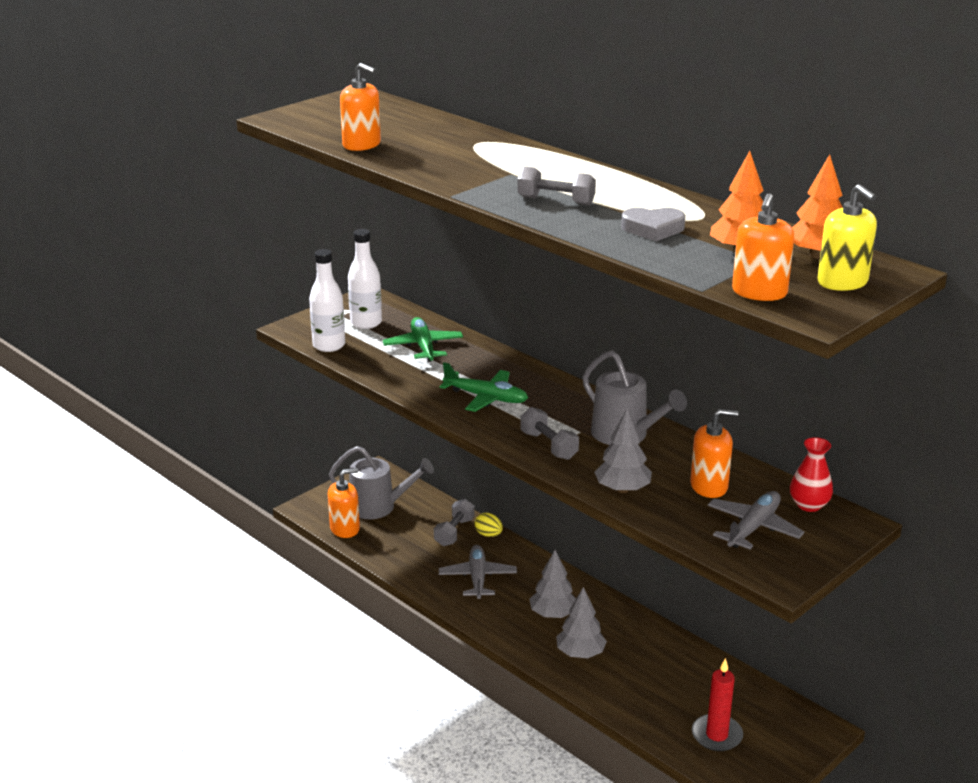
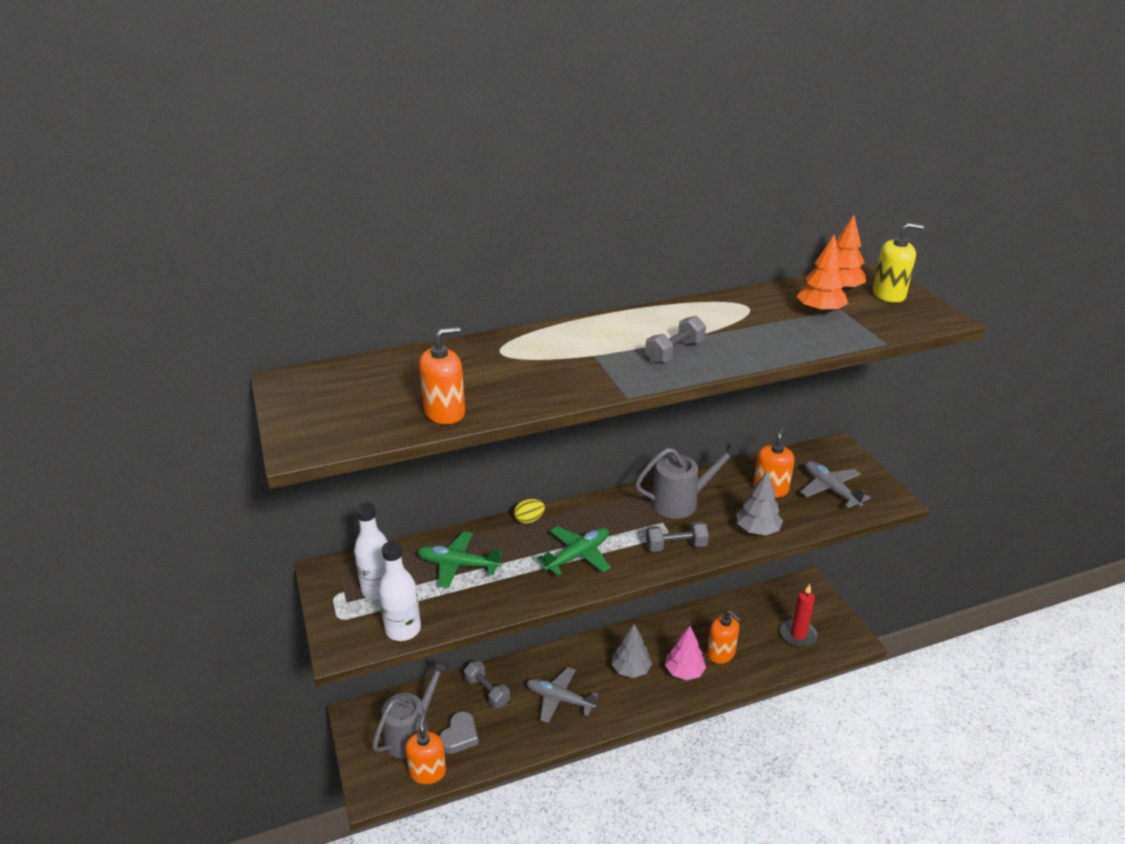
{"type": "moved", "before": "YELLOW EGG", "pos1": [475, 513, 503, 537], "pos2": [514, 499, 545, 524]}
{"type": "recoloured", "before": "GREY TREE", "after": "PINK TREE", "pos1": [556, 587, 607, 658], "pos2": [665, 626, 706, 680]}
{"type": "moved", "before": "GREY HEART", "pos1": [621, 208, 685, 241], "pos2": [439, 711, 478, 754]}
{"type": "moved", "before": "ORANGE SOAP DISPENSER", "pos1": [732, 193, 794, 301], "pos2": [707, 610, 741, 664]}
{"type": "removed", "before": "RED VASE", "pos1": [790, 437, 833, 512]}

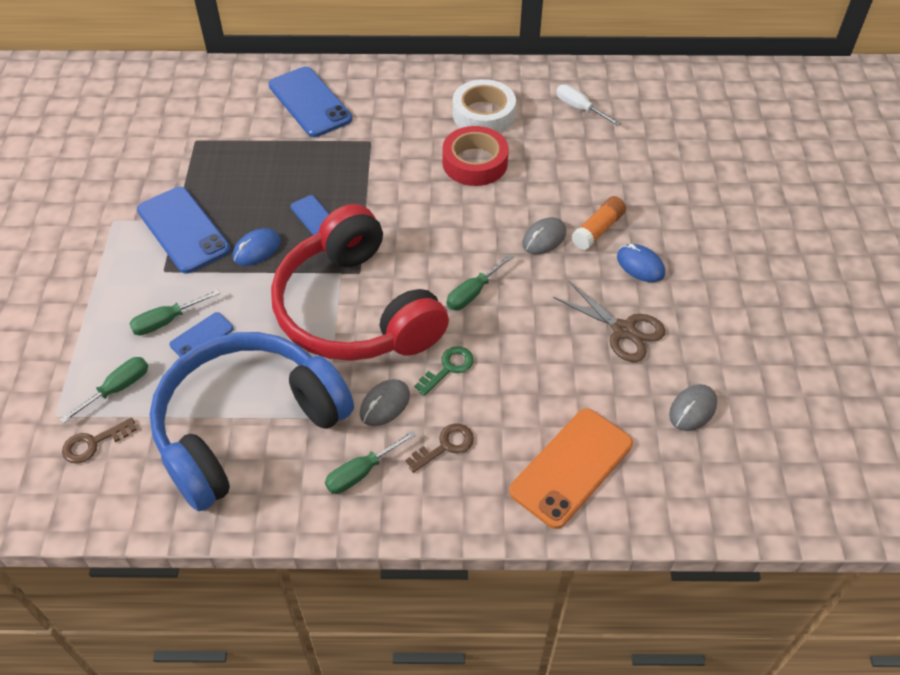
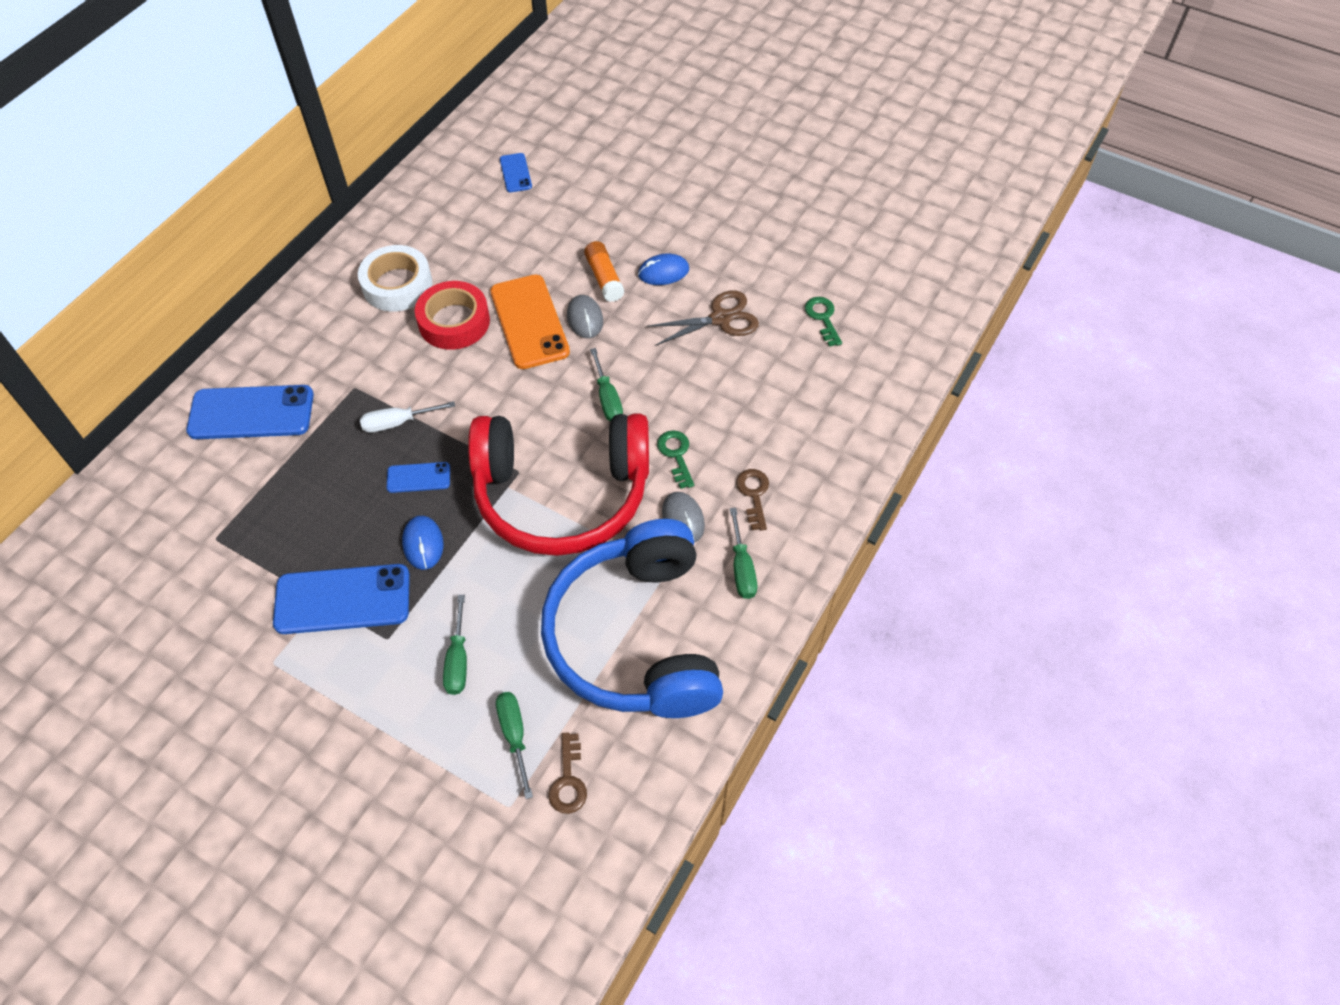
{"type": "moved", "before": "BLUE PHONE", "pos1": [170, 312, 234, 357], "pos2": [500, 153, 532, 192]}
{"type": "moved", "before": "ORANGE PHONE", "pos1": [509, 408, 633, 529], "pos2": [490, 274, 570, 369]}
{"type": "moved", "before": "WHITE SCREWDRIVER", "pos1": [556, 84, 621, 126], "pos2": [360, 401, 455, 433]}
{"type": "replaced", "before": "GREY MOUSE", "after": "GREEN KEY", "pos1": [669, 384, 717, 431], "pos2": [805, 297, 842, 347]}

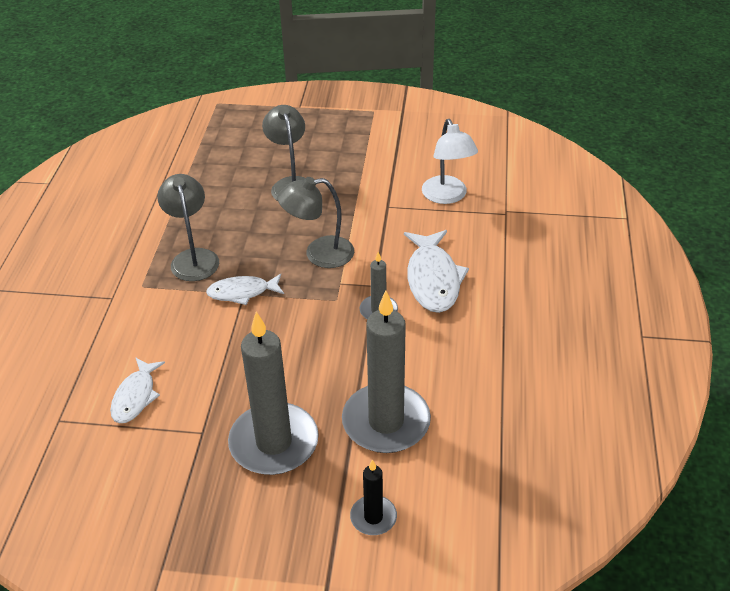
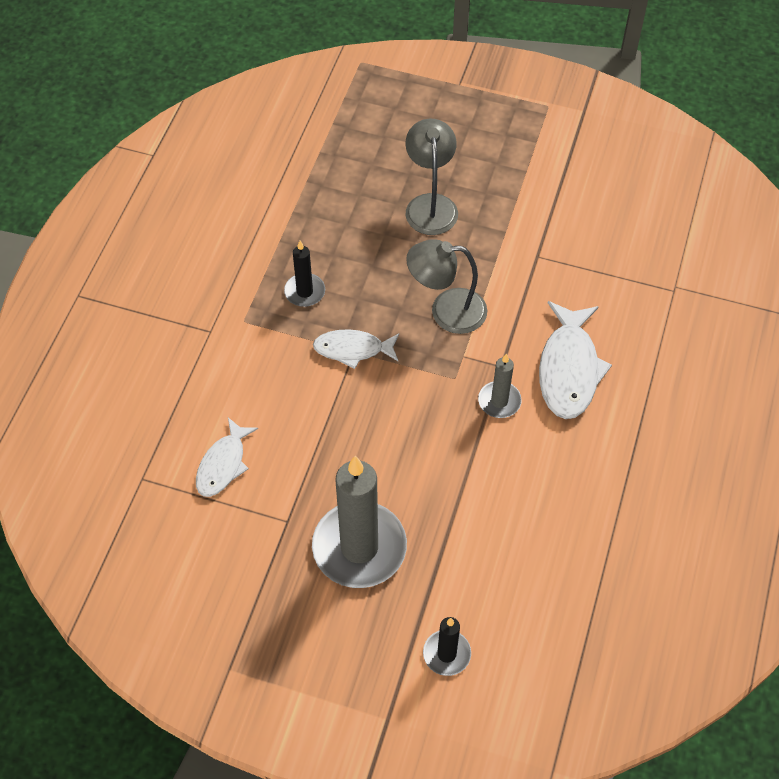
{"type": "replaced", "before": "GREY LAMP", "after": "BLACK CANDLE", "pos1": [157, 174, 219, 281], "pos2": [284, 241, 325, 307]}
{"type": "removed", "before": "GREY CANDLE", "pos1": [342, 291, 431, 453]}
{"type": "removed", "before": "WHITE LAMP", "pos1": [422, 119, 478, 204]}

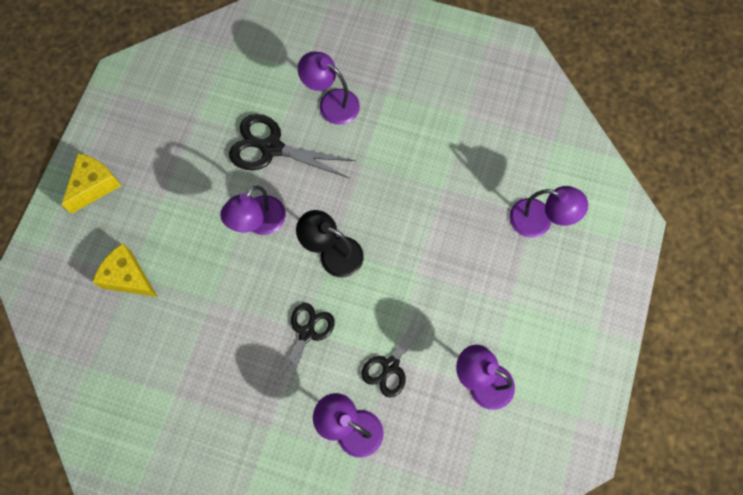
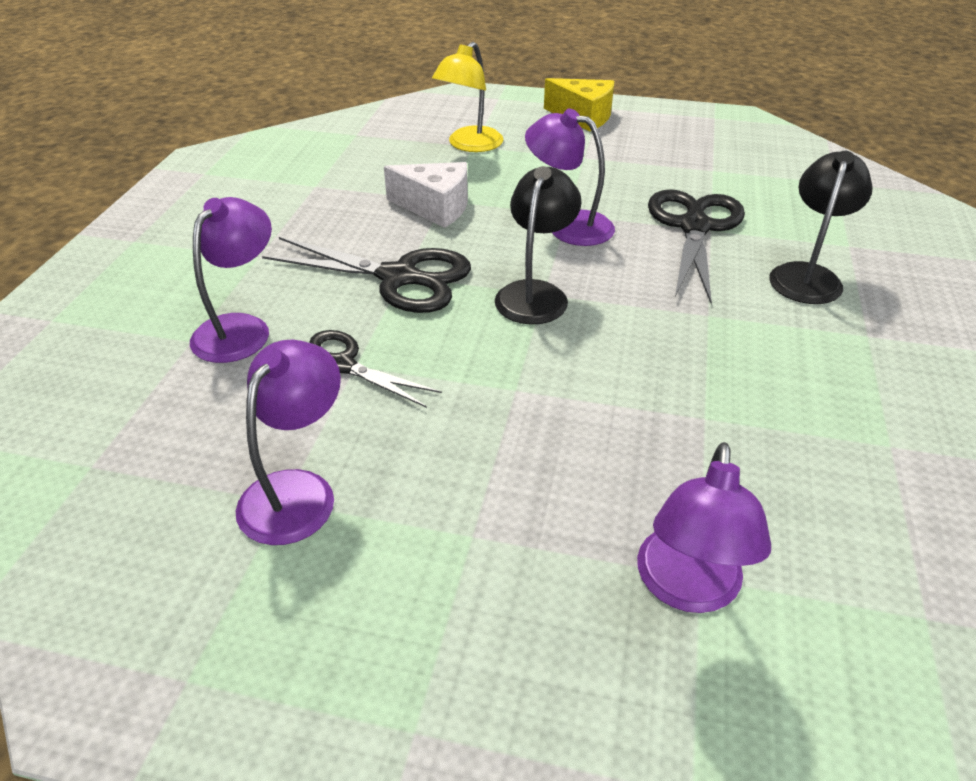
{"type": "replaced", "before": "YELLOW CHEESE", "after": "YELLOW LAMP", "pos1": [93, 243, 158, 297], "pos2": [432, 42, 503, 152]}
{"type": "resized", "before": "BLACK SCISSORS", "pos1": [273, 303, 335, 392], "pos2": [262, 237, 471, 313], "scale": 1.51}
{"type": "recoloured", "before": "PURPLE LAMP", "after": "BLACK LAMP", "pos1": [298, 51, 360, 125], "pos2": [769, 151, 873, 304]}
{"type": "added", "after": "WHITE CHEESE", "pos2": [384, 162, 468, 228]}

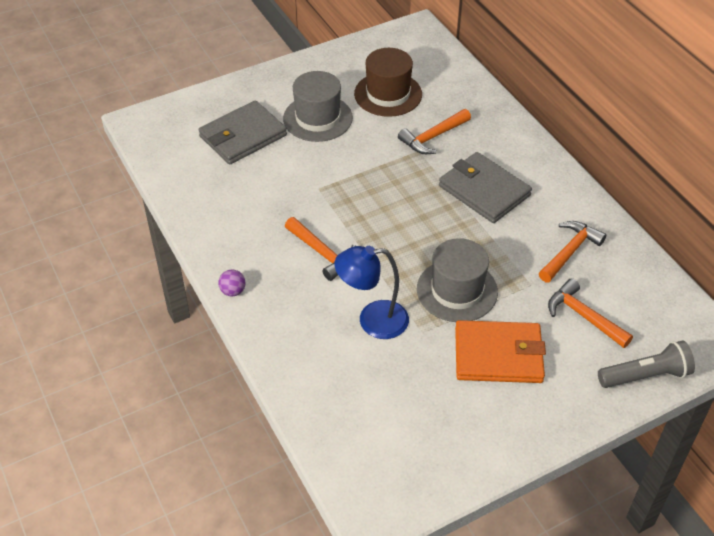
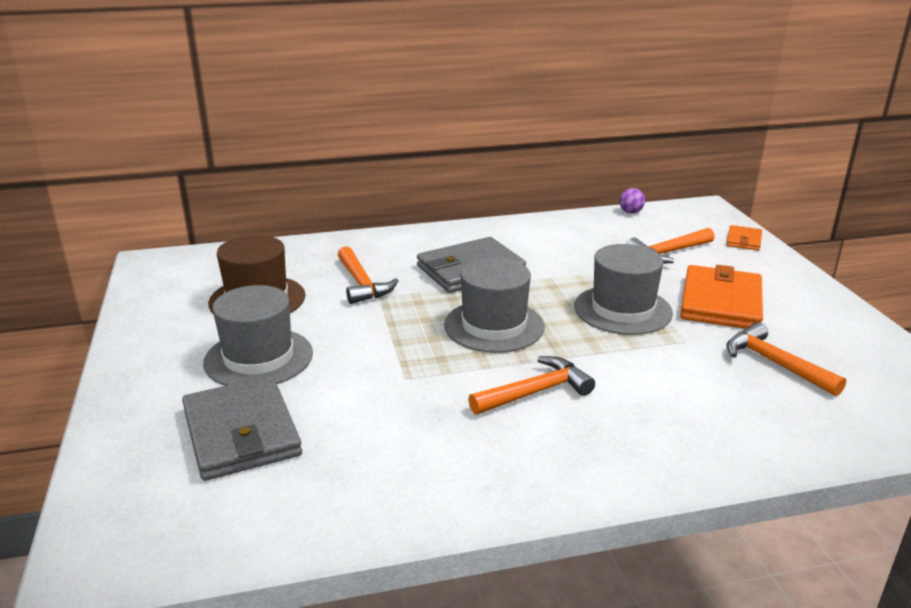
{"type": "moved", "before": "PURPLE BALL", "pos1": [218, 270, 246, 296], "pos2": [619, 188, 645, 213]}
{"type": "removed", "before": "BLUE LAMP", "pos1": [335, 246, 409, 339]}
{"type": "moved", "before": "ORANGE HAMMER", "pos1": [539, 221, 606, 282], "pos2": [727, 322, 846, 396]}
{"type": "replaced", "before": "GREY FLASHLIGHT", "after": "ORANGE WALLET", "pos1": [598, 340, 695, 388], "pos2": [726, 225, 762, 250]}
{"type": "added", "after": "GREY HAT", "pos2": [444, 258, 545, 353]}

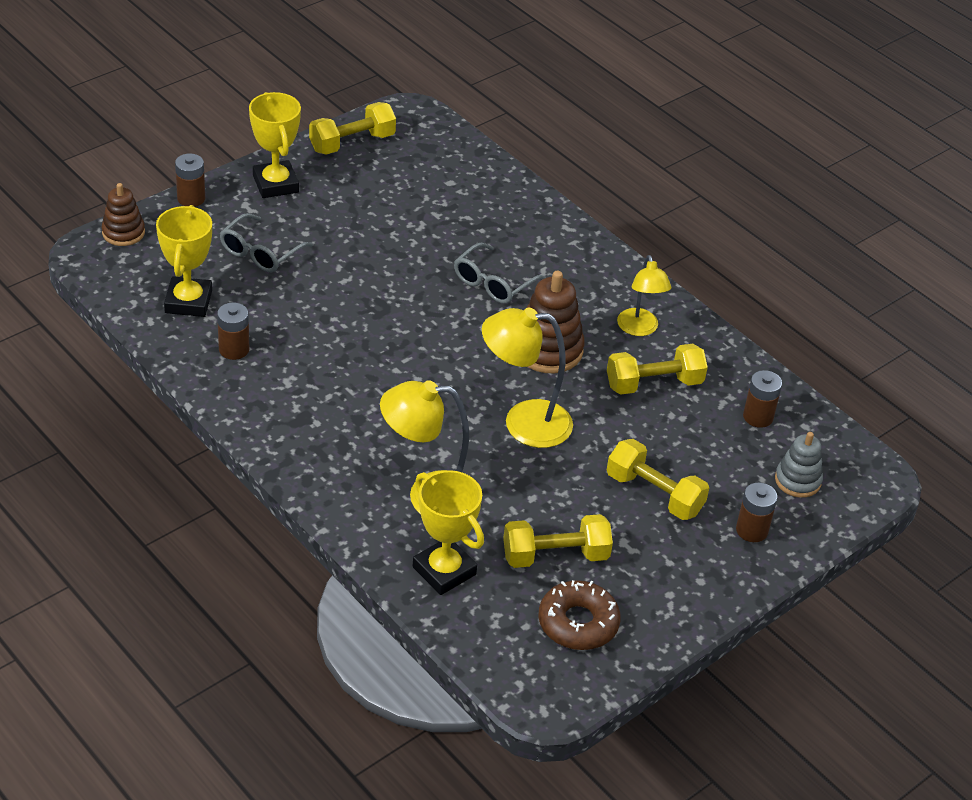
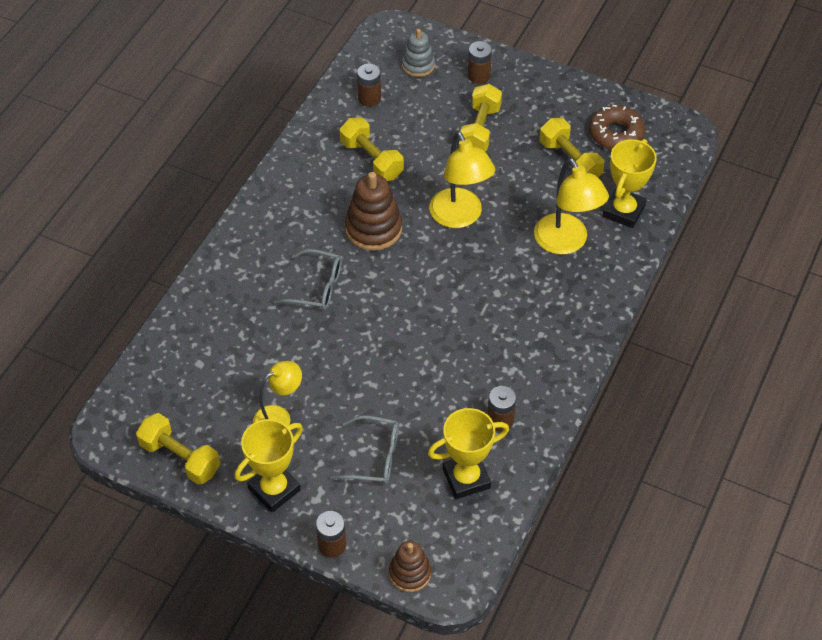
{"type": "moved", "before": "YELLOW LAMP", "pos1": [617, 255, 671, 336], "pos2": [253, 361, 302, 426]}

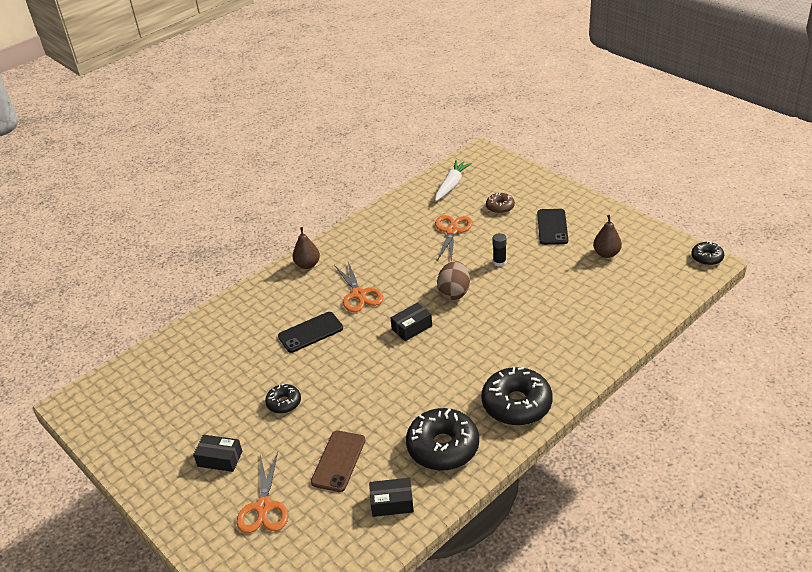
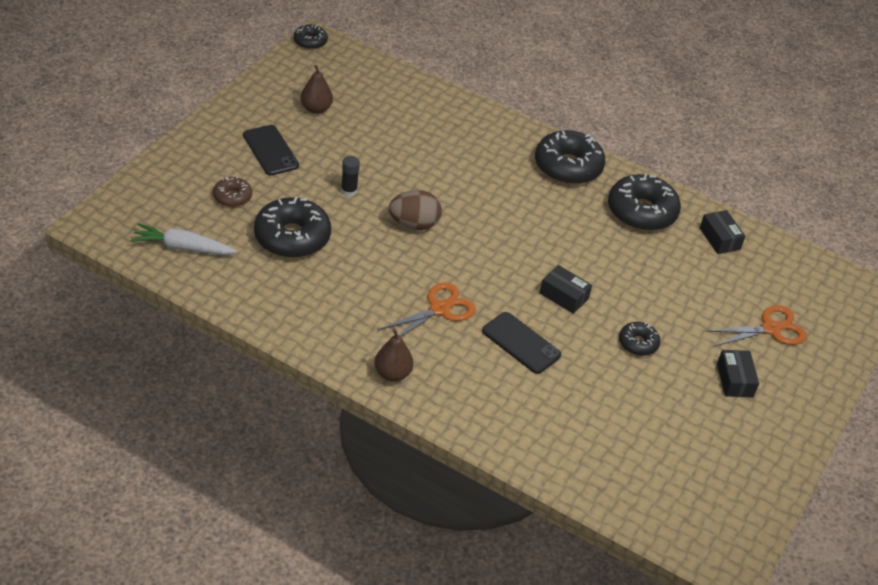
{"type": "removed", "before": "BROWN PHONE", "pos1": [311, 430, 365, 492]}
{"type": "moved", "before": "BLACK BOX", "pos1": [390, 302, 432, 341], "pos2": [540, 265, 592, 314]}
{"type": "replaced", "before": "ORANGE SCISSORS", "after": "BLACK DONUT", "pos1": [435, 215, 473, 262], "pos2": [254, 197, 331, 258]}
{"type": "turned", "before": "BLACK PHONE", "pos1": [537, 209, 568, 245], "pos2": [243, 125, 299, 175], "turn": 75}

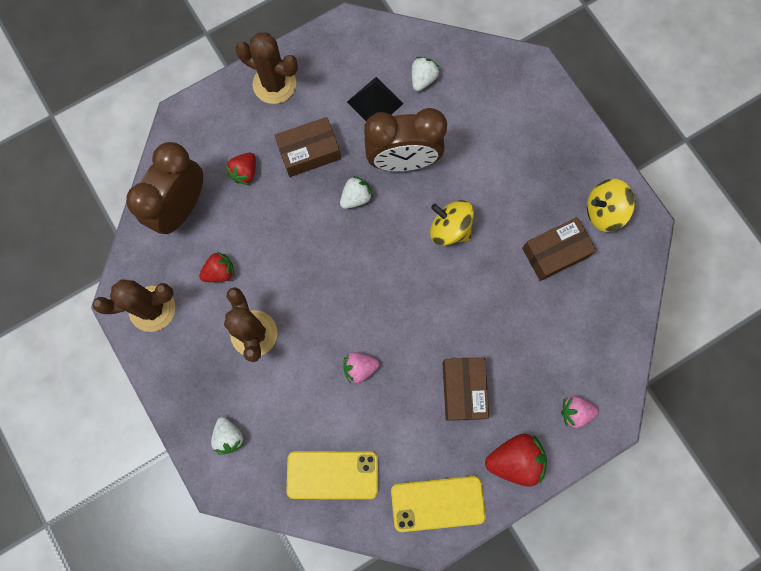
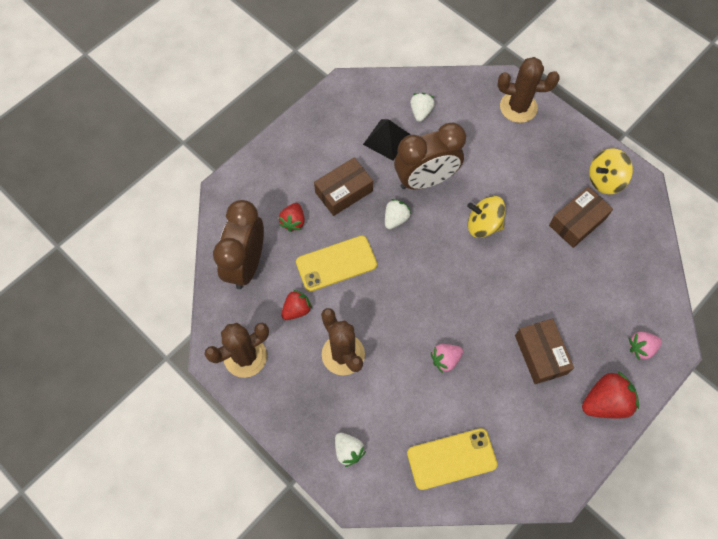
{"type": "moved", "before": "BROWN CACTUS", "pos1": [235, 32, 298, 104], "pos2": [498, 57, 560, 123]}
{"type": "moved", "before": "YELLOW PHONE", "pos1": [391, 476, 486, 532], "pos2": [296, 236, 377, 292]}

